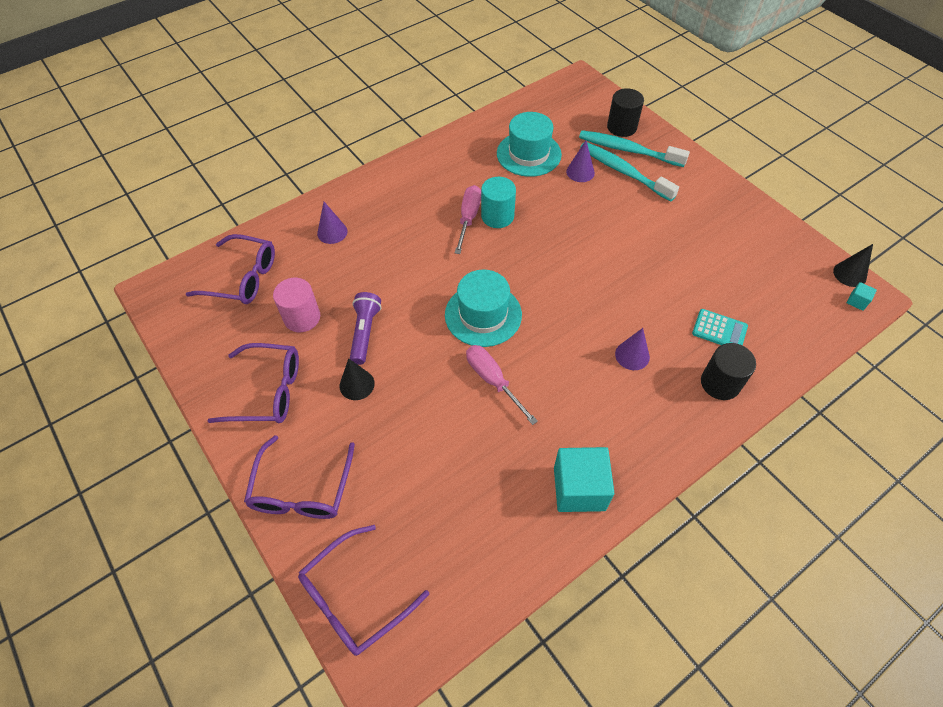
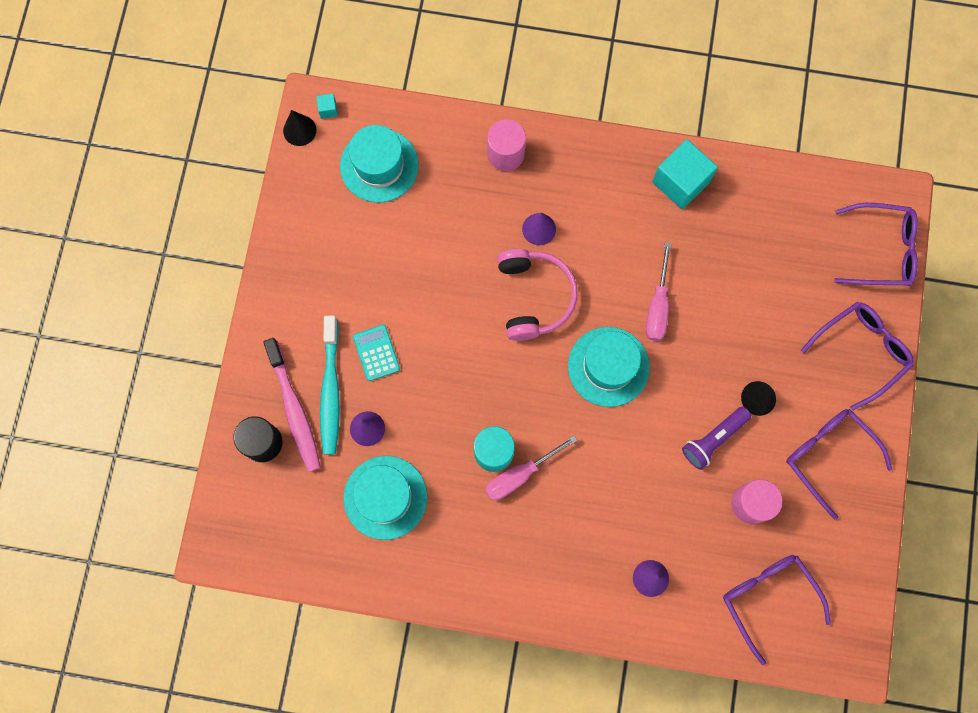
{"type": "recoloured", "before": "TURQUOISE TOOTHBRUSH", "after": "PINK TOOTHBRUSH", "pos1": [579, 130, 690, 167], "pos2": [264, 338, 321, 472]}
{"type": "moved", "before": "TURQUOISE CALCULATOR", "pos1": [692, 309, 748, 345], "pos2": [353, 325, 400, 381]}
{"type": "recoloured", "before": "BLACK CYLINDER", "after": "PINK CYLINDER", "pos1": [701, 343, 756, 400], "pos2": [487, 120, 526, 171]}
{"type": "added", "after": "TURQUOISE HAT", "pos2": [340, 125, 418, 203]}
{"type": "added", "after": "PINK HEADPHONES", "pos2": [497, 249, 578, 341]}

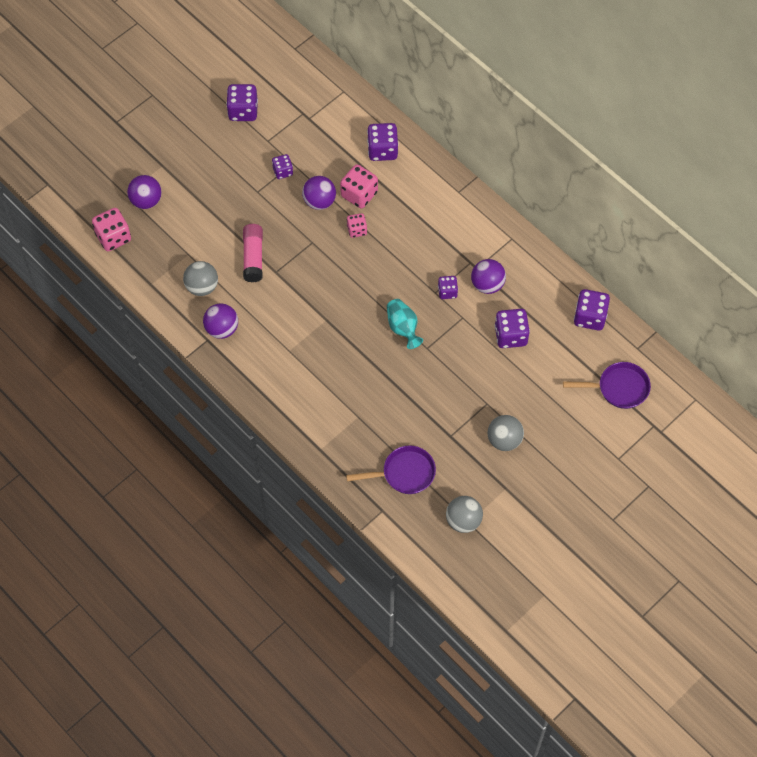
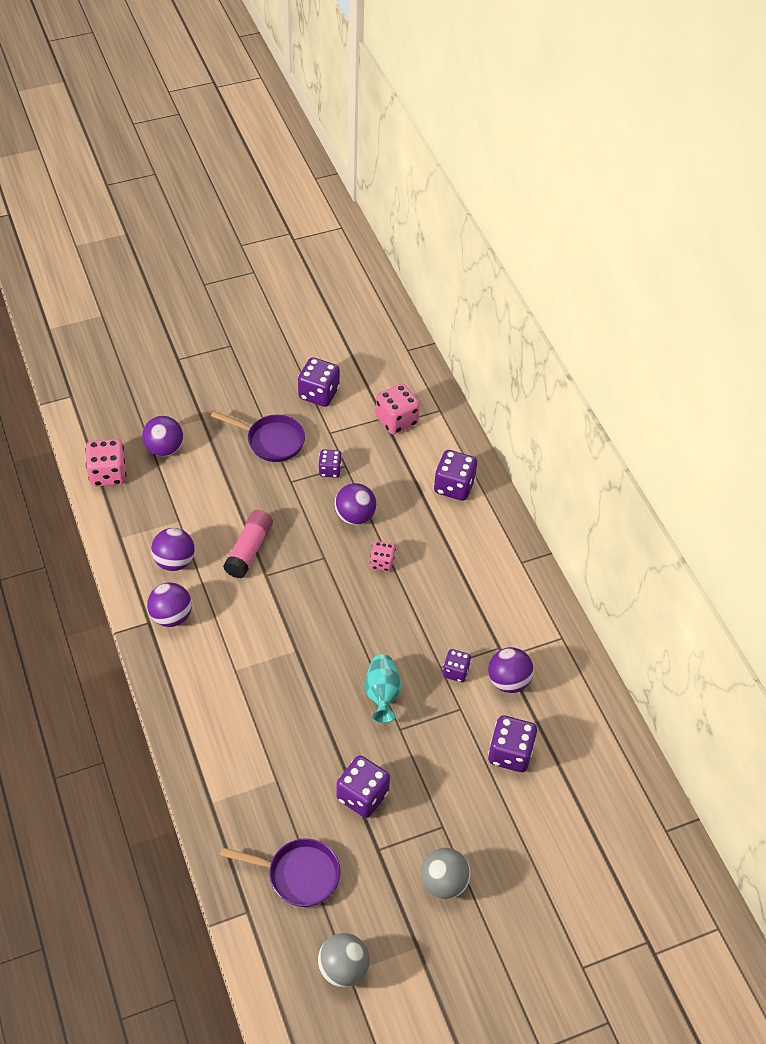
{"type": "recoloured", "before": "GREY BALL", "after": "PURPLE BALL", "pos1": [183, 261, 218, 296], "pos2": [151, 528, 195, 571]}
{"type": "moved", "before": "PINK DICE", "pos1": [340, 165, 378, 208], "pos2": [376, 384, 420, 434]}
{"type": "moved", "before": "PURPLE PAN", "pos1": [563, 362, 651, 409], "pos2": [211, 411, 305, 462]}
{"type": "moved", "before": "PURPLE DICE", "pos1": [574, 289, 610, 330], "pos2": [337, 755, 390, 818]}

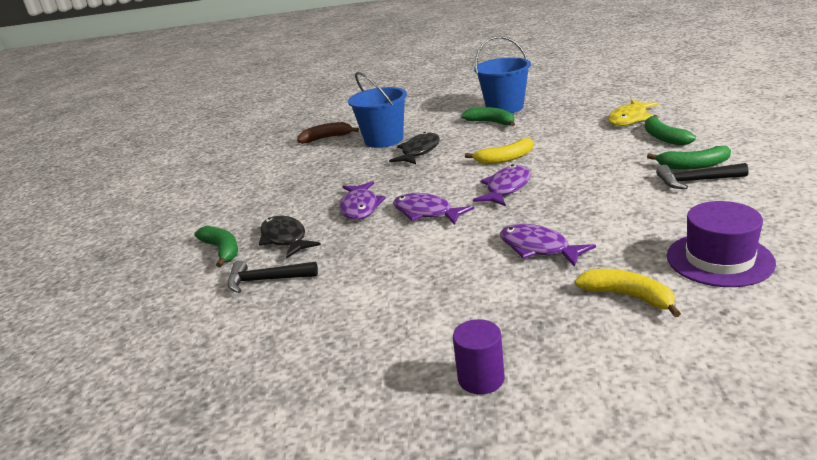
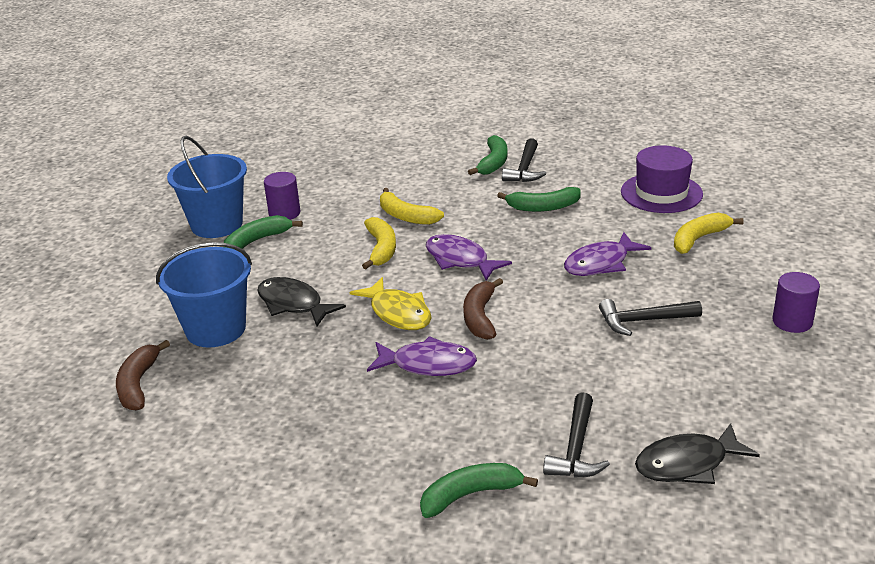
{"type": "moved", "before": "BLACK FISH", "pos1": [259, 216, 321, 259], "pos2": [635, 423, 760, 484]}
{"type": "replaced", "before": "PURPLE FISH", "after": "BROWN BANANA", "pos1": [393, 193, 474, 225], "pos2": [463, 278, 503, 340]}
{"type": "moved", "before": "YELLOW FISH", "pos1": [608, 100, 659, 126], "pos2": [349, 277, 432, 330]}
{"type": "moved", "before": "GREEN BANANA", "pos1": [645, 115, 696, 146], "pos2": [497, 187, 581, 212]}
{"type": "added", "after": "PURPLE CYLINDER", "pos2": [264, 172, 300, 220]}
{"type": "added", "after": "YELLOW BANANA", "pos2": [380, 188, 444, 225]}
{"type": "added", "after": "BLACK HAMMER", "pos2": [599, 299, 702, 336]}

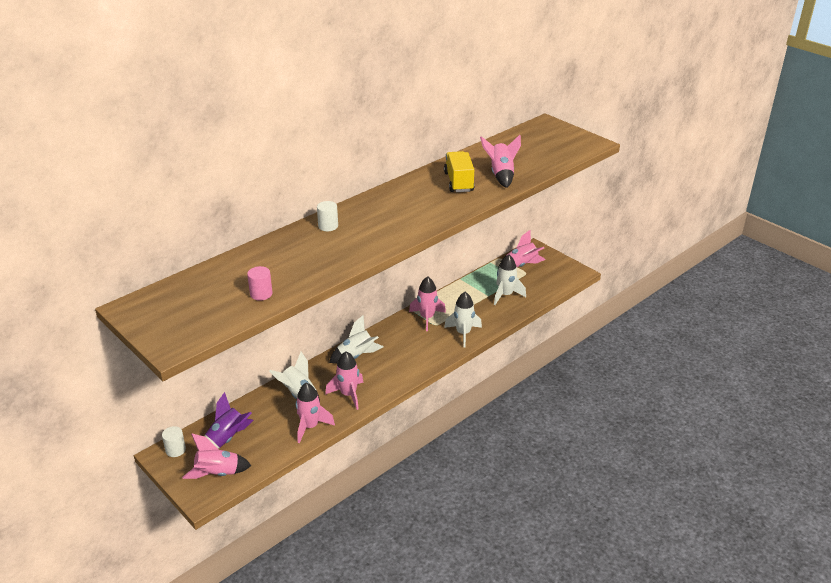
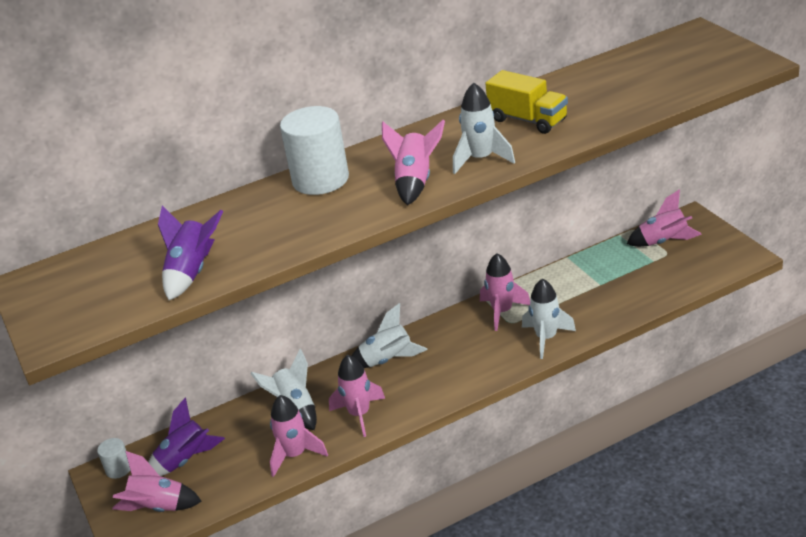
{"type": "replaced", "before": "PINK CYLINDER", "after": "PURPLE ROCKET", "pos1": [247, 266, 273, 301], "pos2": [158, 205, 223, 300]}
{"type": "resized", "before": "WHITE CYLINDER", "pos1": [317, 201, 338, 231], "pos2": [280, 106, 349, 195], "scale": 2.06}
{"type": "turned", "before": "YELLOW TRUCK", "pos1": [444, 151, 474, 192], "pos2": [485, 70, 568, 134], "turn": 120}
{"type": "moved", "before": "PINK ROCKET", "pos1": [480, 135, 521, 188], "pos2": [382, 120, 445, 205]}
{"type": "moved", "before": "WHITE ROCKET", "pos1": [494, 254, 526, 305], "pos2": [453, 82, 515, 174]}

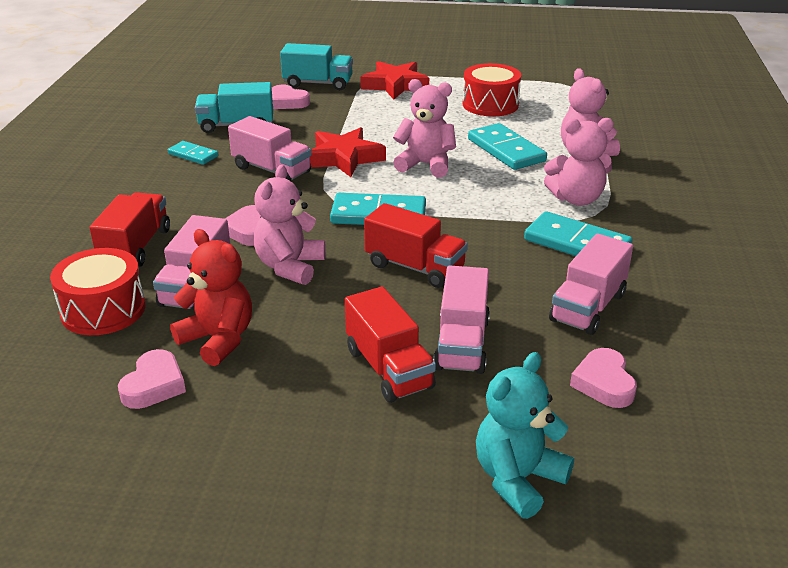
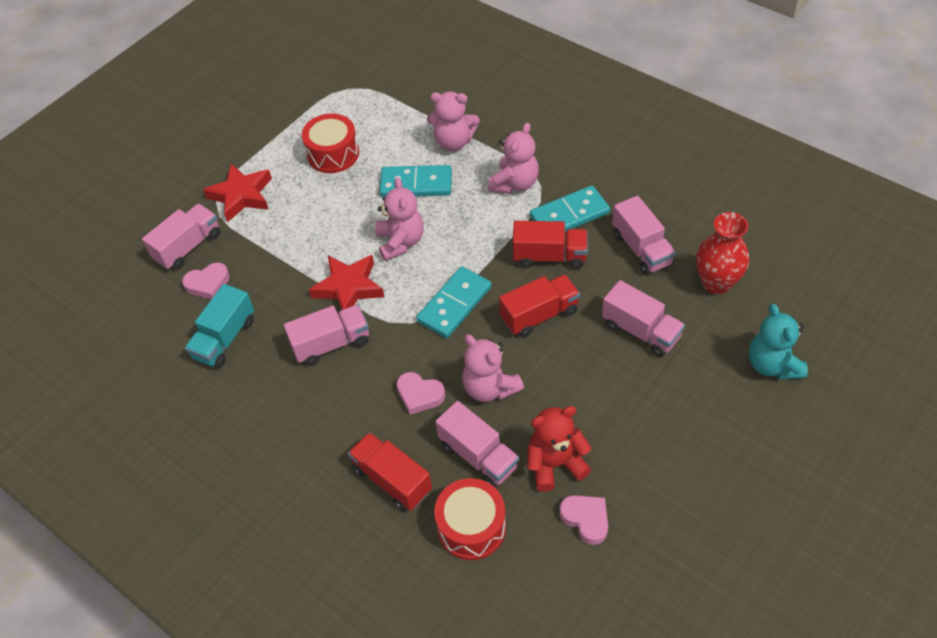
{"type": "removed", "before": "TURQUOISE DOMINO", "pos1": [168, 141, 218, 165]}
{"type": "recoloured", "before": "TURQUOISE TRUCK", "after": "PINK TRUCK", "pos1": [280, 43, 353, 90], "pos2": [142, 204, 220, 270]}
{"type": "moved", "before": "RED TRUCK", "pos1": [345, 287, 436, 403], "pos2": [513, 221, 588, 269]}
{"type": "turned", "before": "PINK TEDDY BEAR", "pos1": [393, 79, 456, 177], "pos2": [376, 177, 424, 261], "turn": 120}
{"type": "replaced", "before": "PINK HEART", "after": "RED VASE", "pos1": [570, 348, 637, 408], "pos2": [696, 212, 749, 294]}

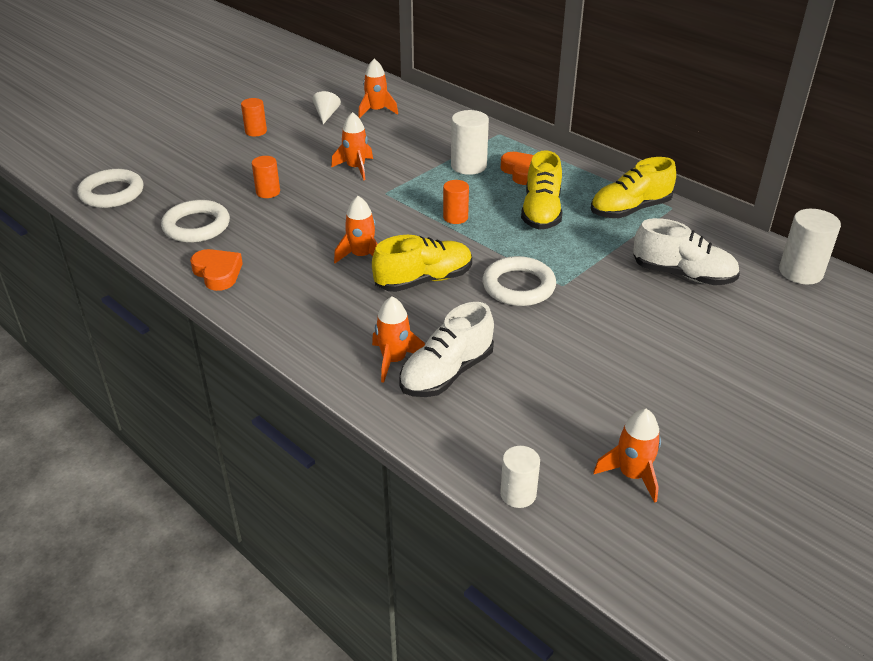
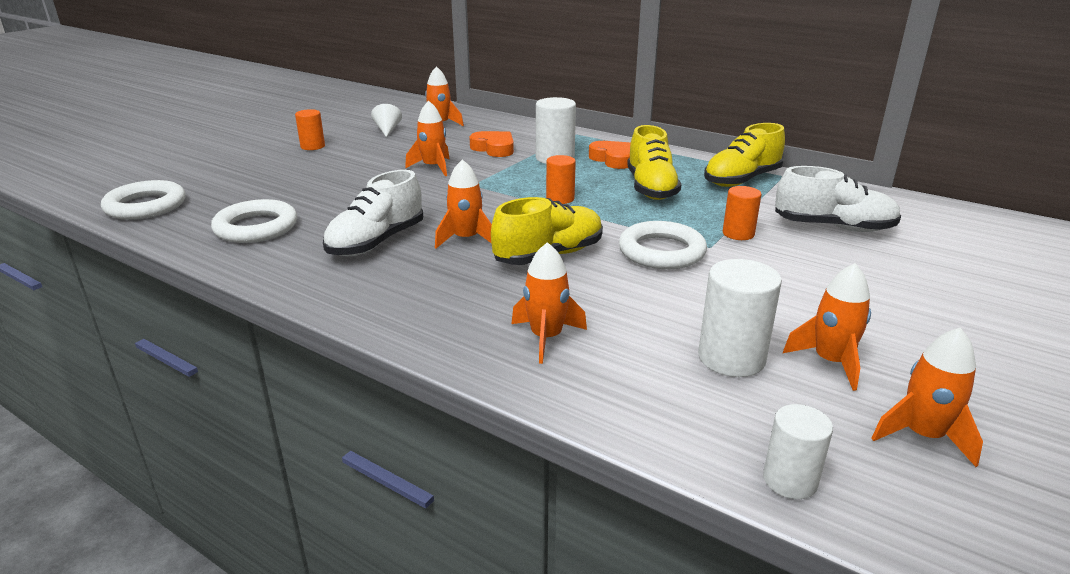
{"type": "moved", "before": "ORANGE HEART", "pos1": [190, 249, 243, 291], "pos2": [469, 131, 514, 157]}
{"type": "moved", "before": "ORANGE CYLINDER", "pos1": [252, 156, 280, 198], "pos2": [723, 186, 762, 240]}
{"type": "moved", "before": "WHITE SHOE", "pos1": [399, 302, 494, 397], "pos2": [323, 170, 423, 256]}
{"type": "moved", "before": "WHITE CYLINDER", "pos1": [779, 209, 841, 284], "pos2": [698, 259, 782, 377]}
{"type": "added", "after": "ORANGE ROCKET", "pos2": [783, 263, 871, 391]}

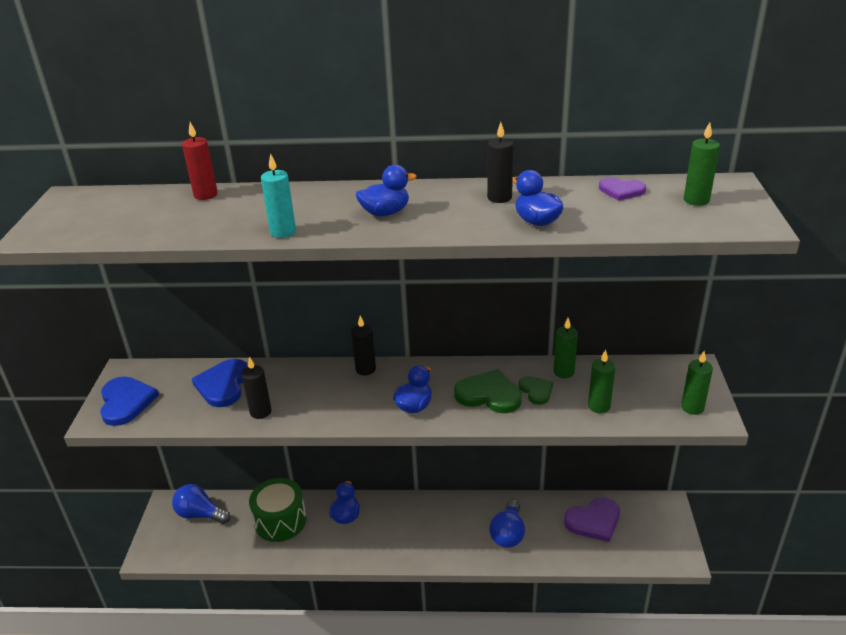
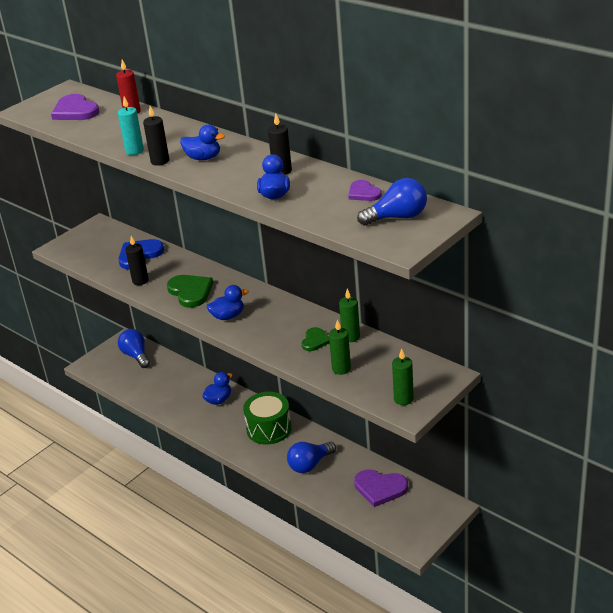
{"type": "removed", "before": "BLUE HEART", "pos1": [100, 376, 159, 426]}
{"type": "moved", "before": "GREEN DRUM", "pos1": [249, 478, 307, 542], "pos2": [243, 392, 292, 445]}
{"type": "moved", "before": "BLACK CANDLE", "pos1": [351, 316, 376, 375], "pos2": [143, 106, 169, 166]}
{"type": "moved", "before": "GREEN HEART", "pos1": [454, 369, 522, 413], "pos2": [167, 275, 213, 307]}
{"type": "replaced", "before": "GREEN CANDLE", "after": "BLUE LIGHT BULB", "pos1": [684, 122, 720, 206], "pos2": [357, 178, 427, 226]}
{"type": "added", "after": "PURPLE HEART", "pos2": [51, 94, 100, 120]}

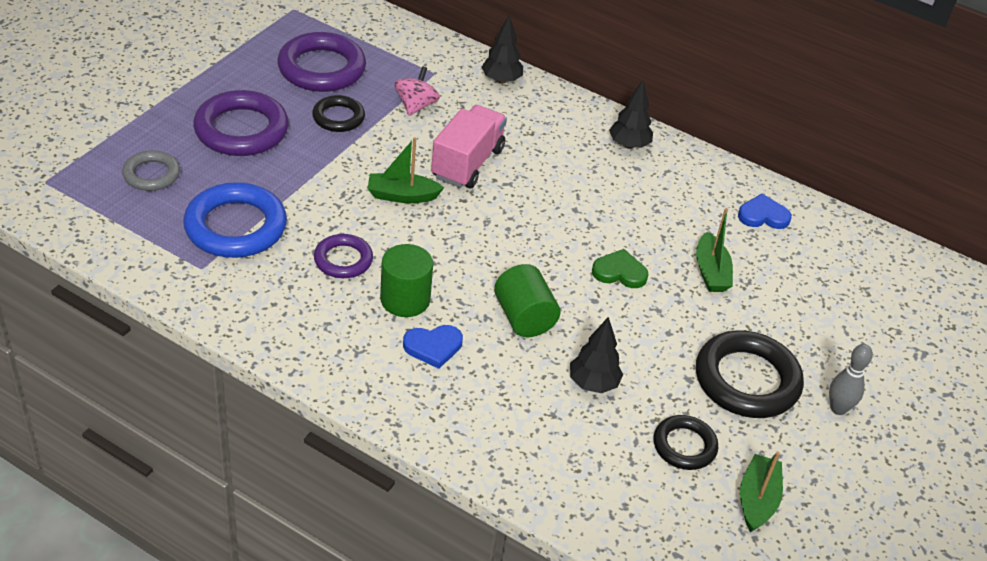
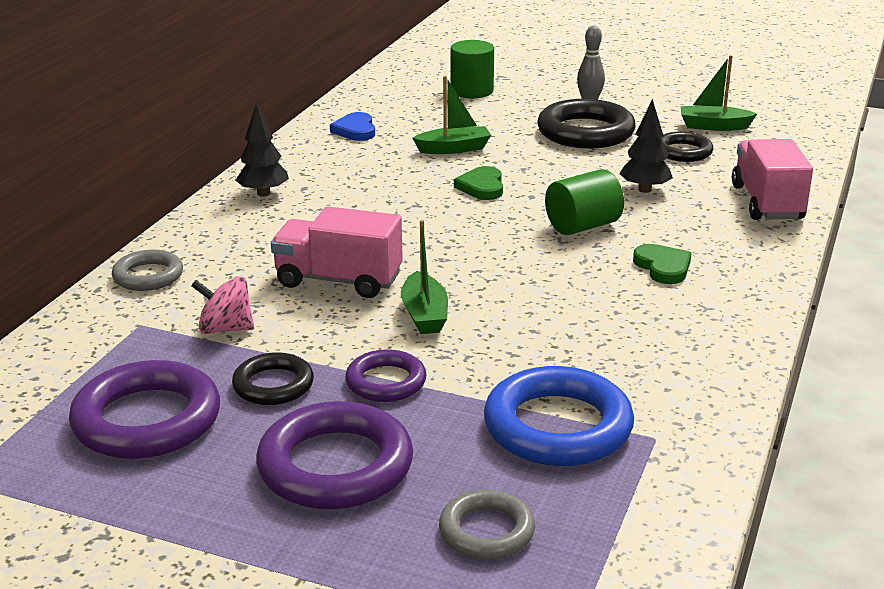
{"type": "moved", "before": "PURPLE RING", "pos1": [314, 234, 373, 278], "pos2": [345, 349, 426, 402]}
{"type": "moved", "before": "GREEN CYLINDER", "pos1": [380, 244, 433, 317], "pos2": [451, 40, 494, 98]}
{"type": "recoloured", "before": "BLUE HEART", "after": "GREEN HEART", "pos1": [403, 325, 463, 369], "pos2": [633, 244, 692, 284]}
{"type": "replaced", "before": "BLACK TREE", "after": "GREY RING", "pos1": [481, 15, 523, 84], "pos2": [112, 249, 183, 291]}
{"type": "added", "after": "PINK TRUCK", "pos2": [732, 139, 813, 220]}

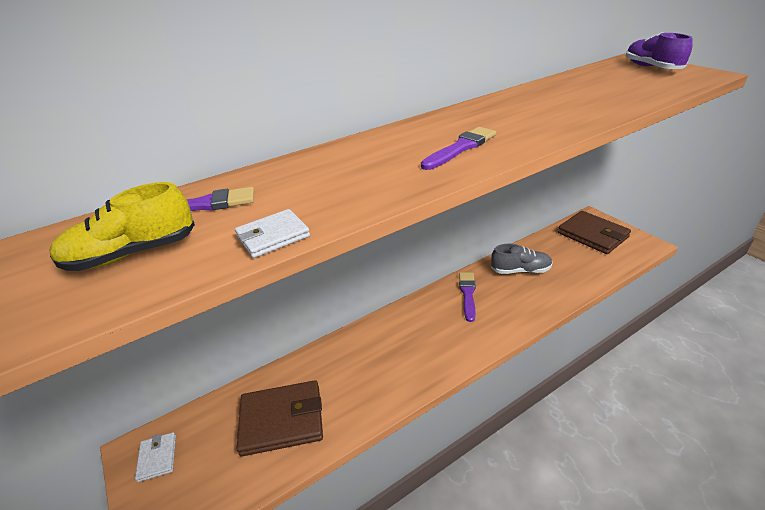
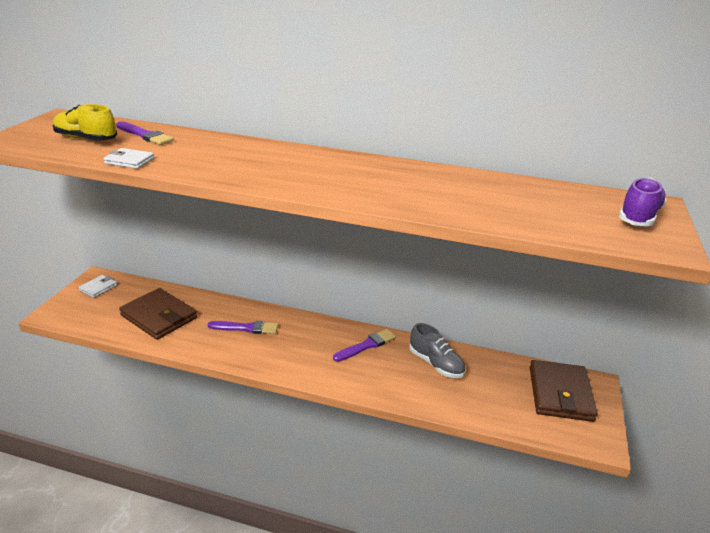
{"type": "moved", "before": "PURPLE BRUSH", "pos1": [421, 127, 496, 170], "pos2": [208, 321, 278, 334]}

